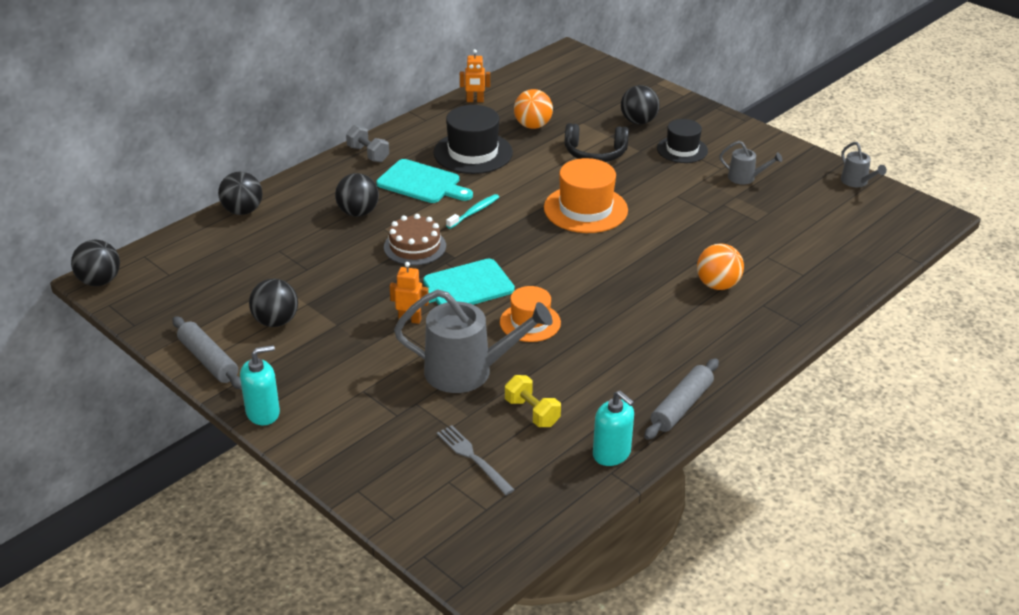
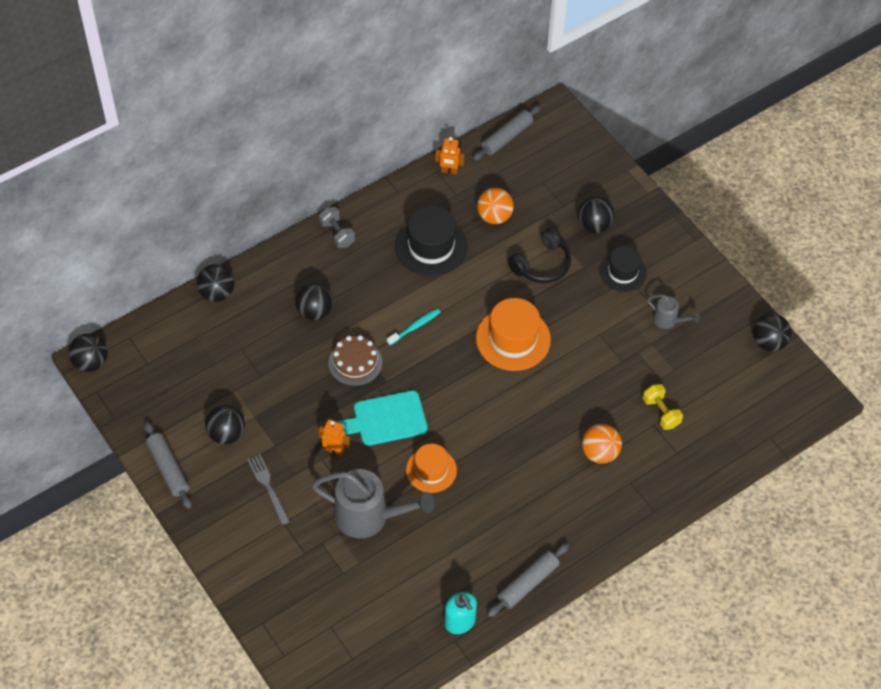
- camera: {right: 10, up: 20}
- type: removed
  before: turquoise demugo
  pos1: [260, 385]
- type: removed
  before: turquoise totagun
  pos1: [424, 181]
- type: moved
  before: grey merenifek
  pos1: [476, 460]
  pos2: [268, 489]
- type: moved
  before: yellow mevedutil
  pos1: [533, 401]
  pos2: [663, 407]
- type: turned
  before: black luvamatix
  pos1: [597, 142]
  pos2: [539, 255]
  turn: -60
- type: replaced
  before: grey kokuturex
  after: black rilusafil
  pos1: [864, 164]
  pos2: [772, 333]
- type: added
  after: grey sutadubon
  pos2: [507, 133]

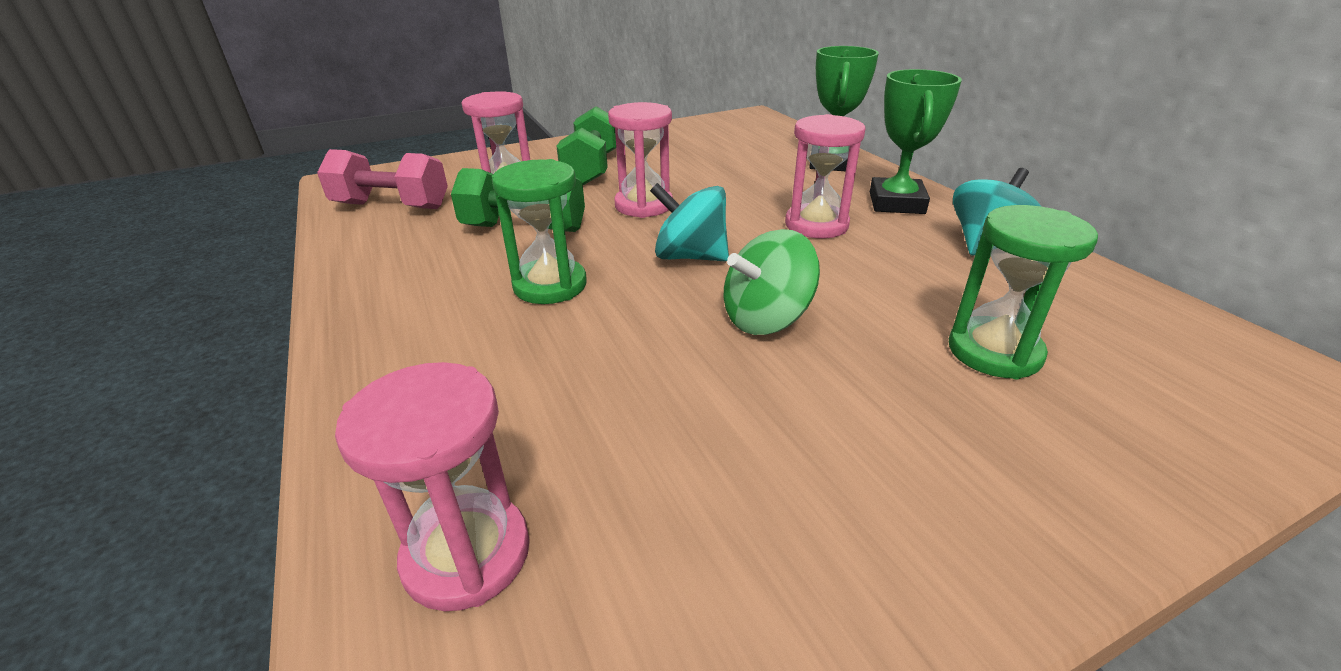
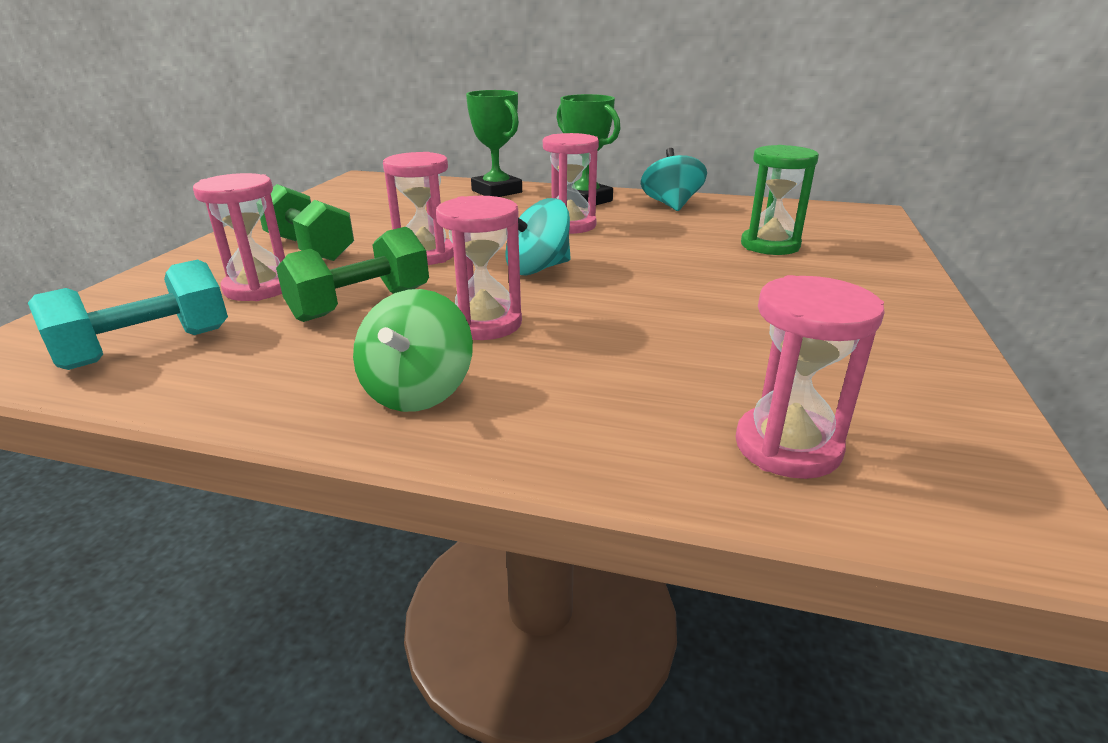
- camera: {right: -50, up: -5}
- type: recoloured
  before: pink mevedutil
  after: turquoise mevedutil
  pos1: [382, 179]
  pos2: [128, 314]
- type: recoloured
  before: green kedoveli
  after: pink kedoveli
  pos1: [539, 231]
  pos2: [479, 268]
- type: moved
  before: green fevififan
  pos1: [772, 282]
  pos2: [413, 350]

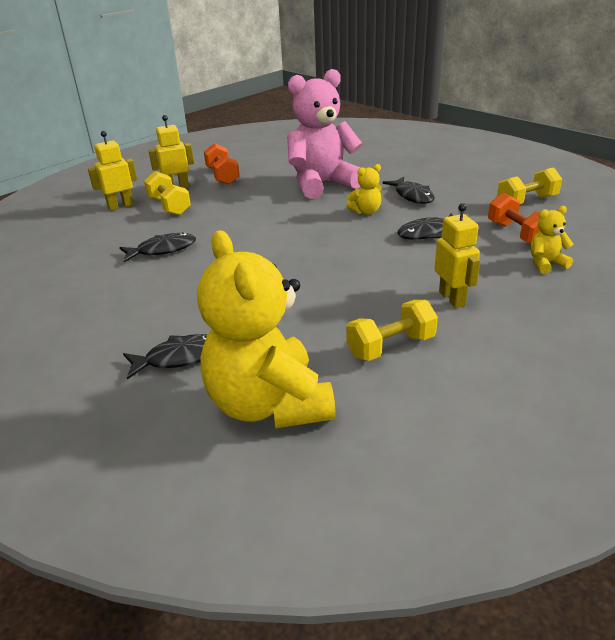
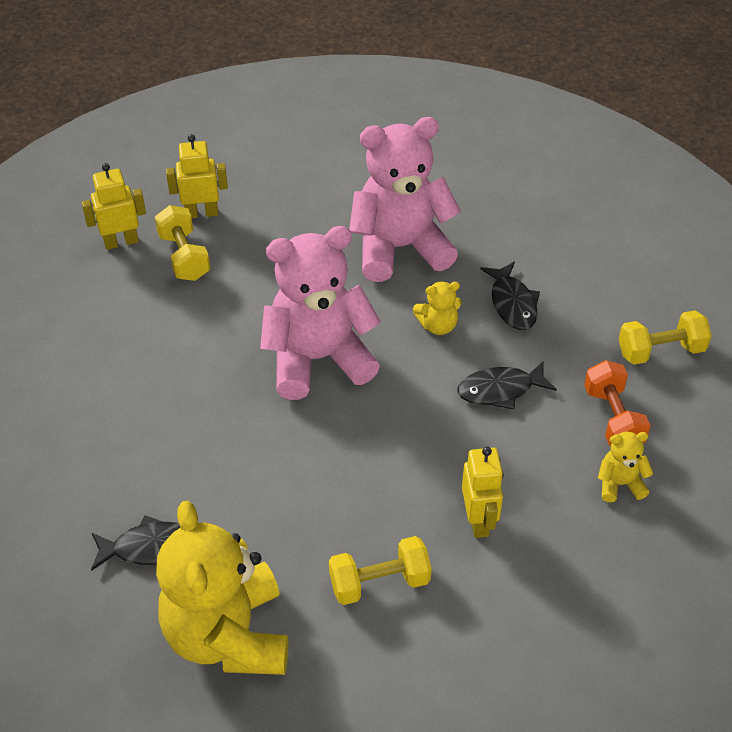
- camera: {right: 10, up: 15}
- type: removed
  before: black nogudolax
  pos1: [157, 247]
- type: removed
  before: orange mevedutil
  pos1: [222, 164]
- type: added
  after: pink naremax
  pos2: [320, 313]

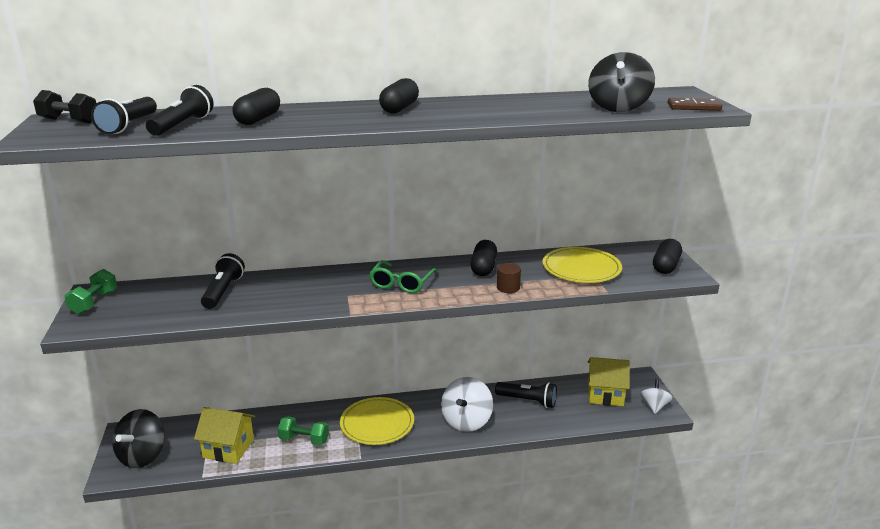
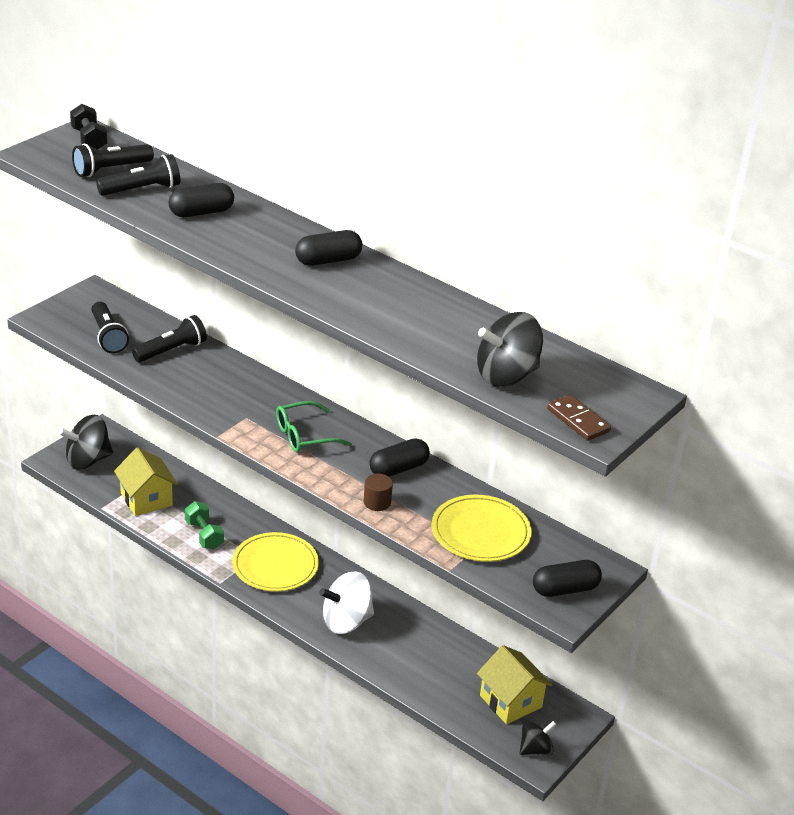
- camera: {right: 45, up: 10}
- type: removed
  before: green mevedutil
  pos1: [90, 292]
- type: moved
  before: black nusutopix
  pos1: [526, 395]
  pos2: [110, 328]
- type: recoloured
  before: white fevififan
  after: black fevififan
  pos1: [656, 396]
  pos2: [538, 738]

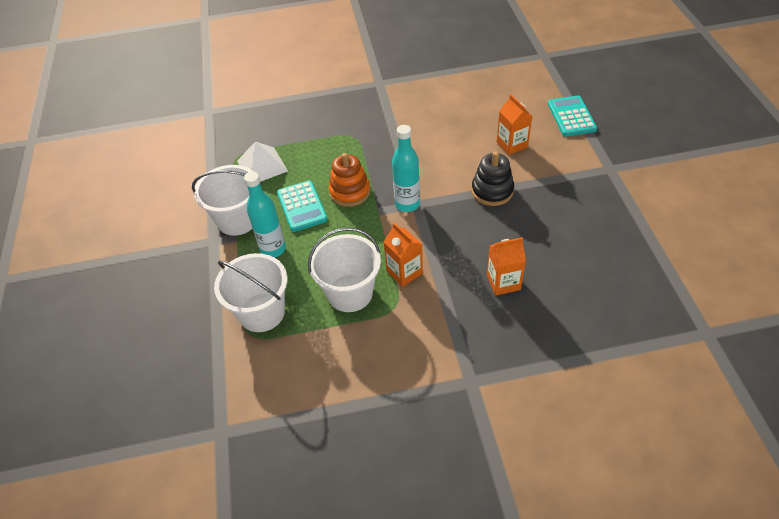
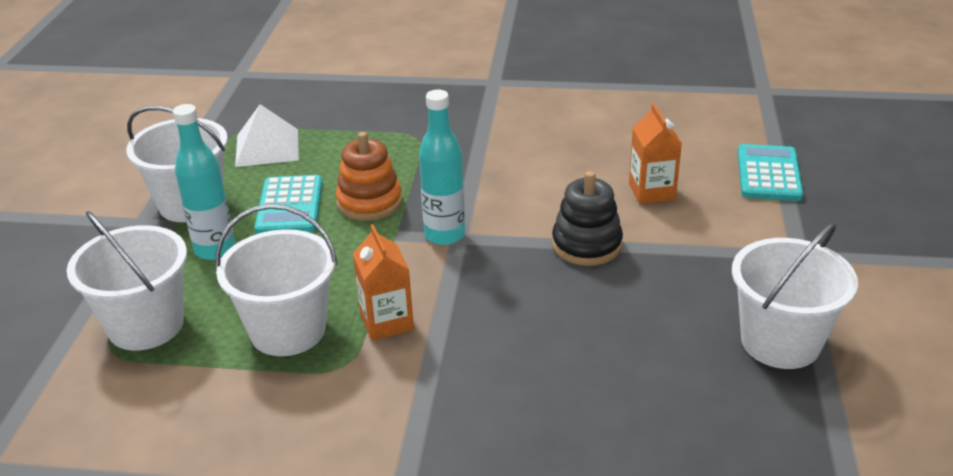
- camera: {right: 15, up: -15}
- type: removed
  before: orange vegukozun
  pos1: [506, 266]
- type: added
  after: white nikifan
  pos2: [795, 296]

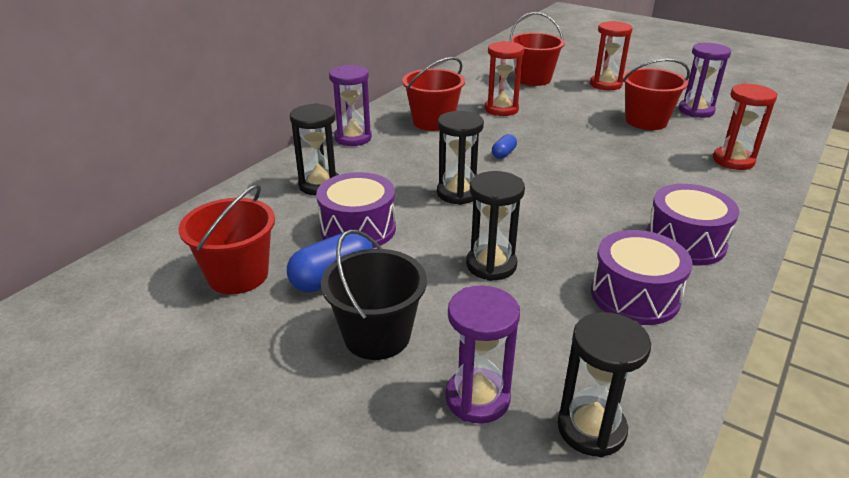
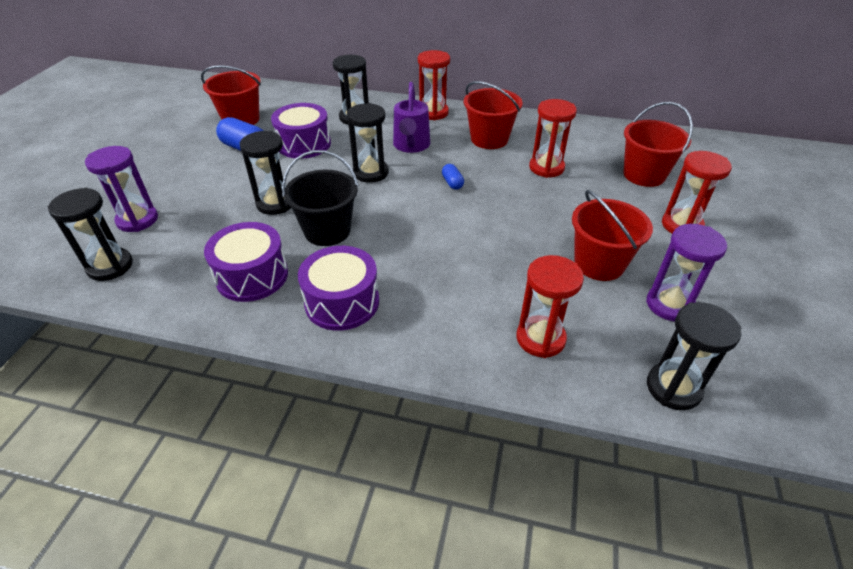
- camera: {right: 70, up: 10}
- type: moved
  before: black nikifan
  pos1: [374, 294]
  pos2: [320, 198]
- type: recoloured
  before: purple kedoveli
  after: red kedoveli
  pos1: [350, 105]
  pos2: [434, 85]
- type: turned
  before: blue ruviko
  pos1: [504, 146]
  pos2: [453, 177]
  turn: 60
- type: added
  after: purple kokuturex
  pos2: [411, 117]
- type: added
  after: black kedoveli
  pos2: [694, 356]

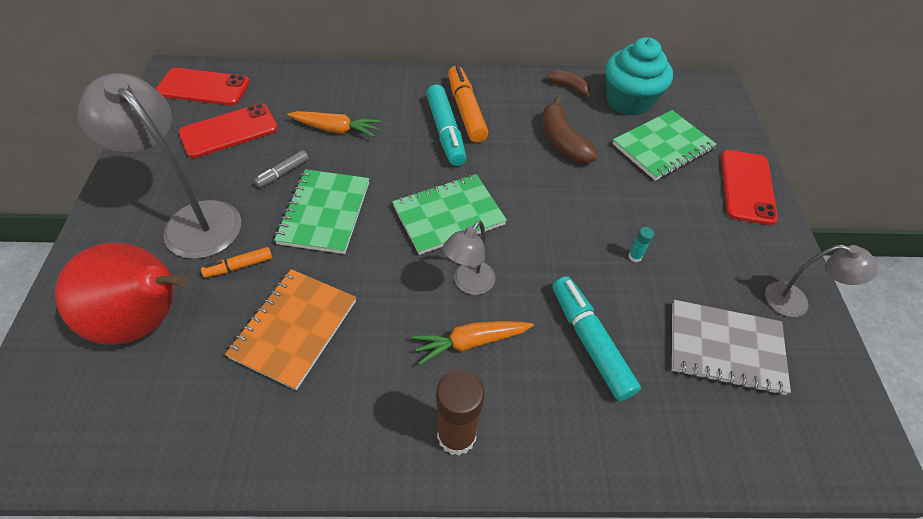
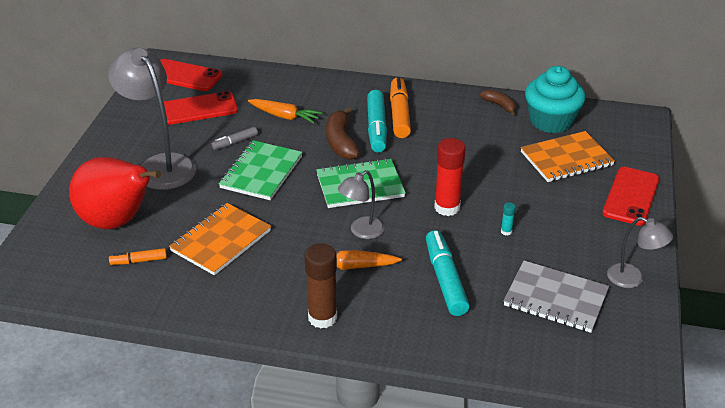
- camera: {right: 15, up: -15}
- type: moved
  before: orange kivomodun
  pos1: [236, 262]
  pos2: [138, 256]
- type: moved
  before: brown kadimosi
  pos1: [570, 130]
  pos2: [343, 133]
- type: recoloured
  before: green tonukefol
  after: orange tonukefol
  pos1: [665, 145]
  pos2: [568, 156]
- type: added
  after: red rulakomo
  pos2: [450, 177]

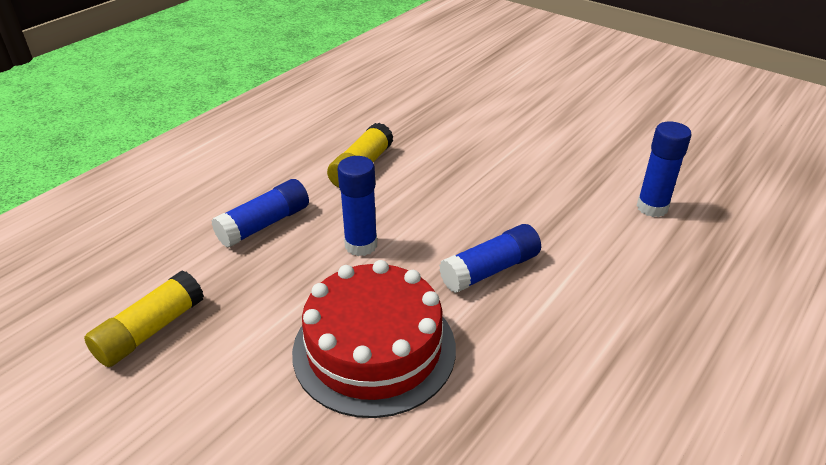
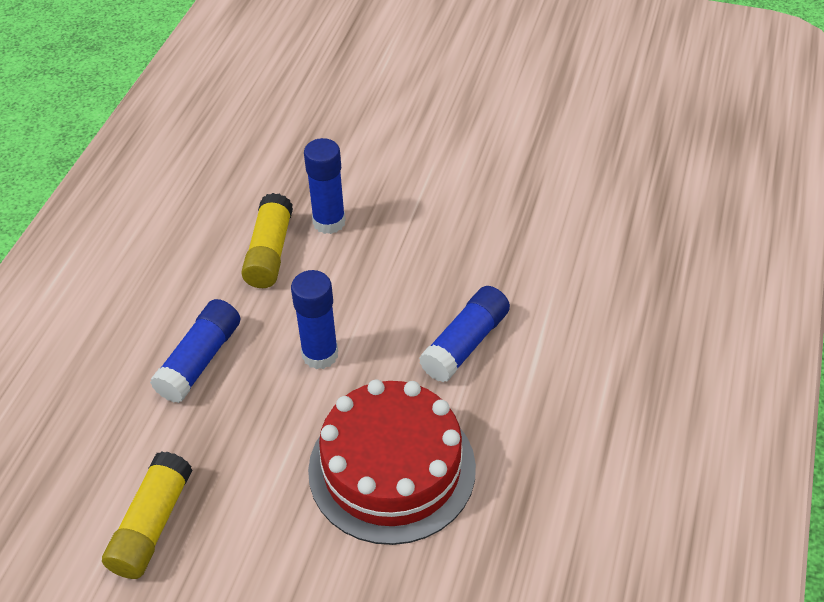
- camera: {right: -20, up: 10}
- type: moved
  before: blue rulakomo
  pos1: [664, 169]
  pos2: [325, 186]

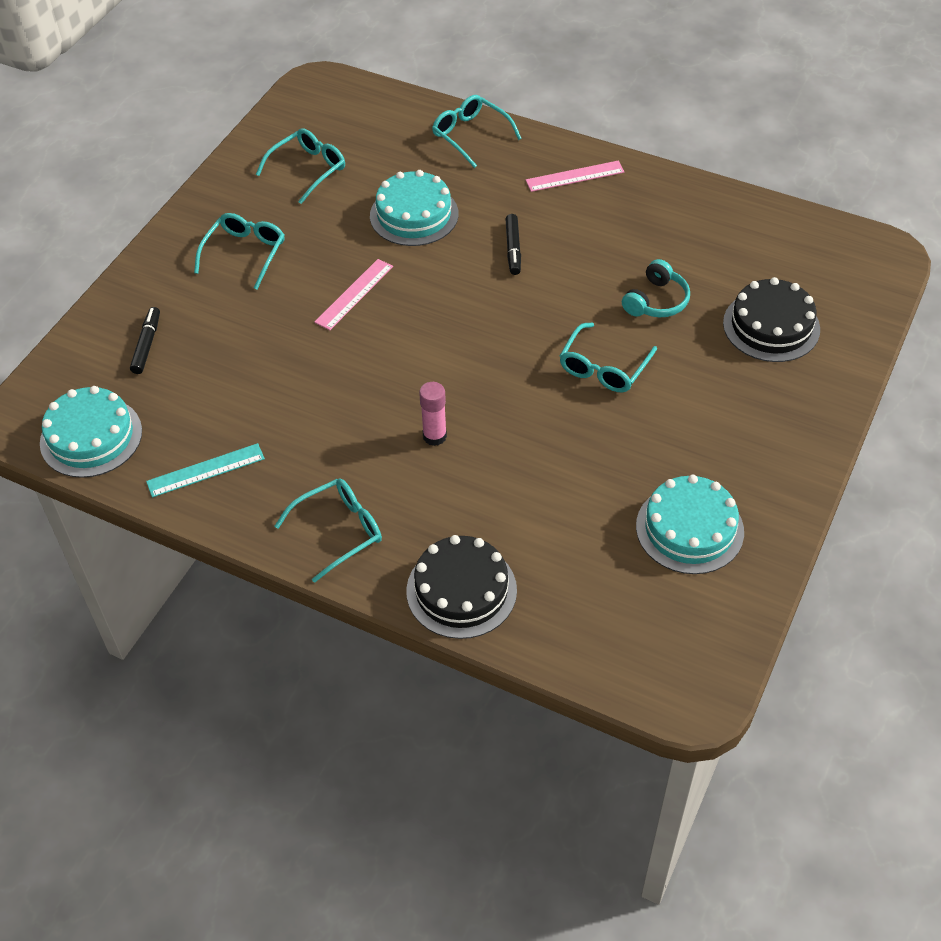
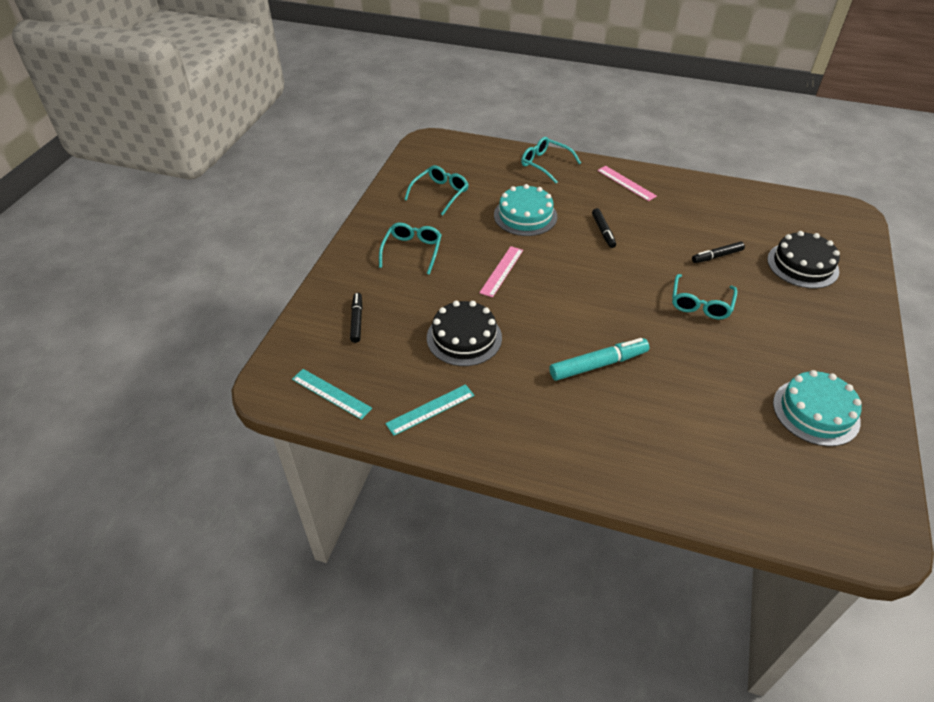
- camera: {right: -10, up: -5}
- type: replaced
  before: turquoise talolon
  after: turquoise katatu
  pos1: [91, 432]
  pos2: [332, 394]
- type: removed
  before: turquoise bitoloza
  pos1: [328, 531]
- type: moved
  before: black talolon
  pos1: [461, 587]
  pos2: [464, 333]
- type: replaced
  before: pink rulakomo
  after: turquoise kivomodun
  pos1: [433, 414]
  pos2: [599, 359]
- type: turned
  before: pink katatu
  pos1: [575, 176]
  pos2: [627, 183]
  turn: 75
- type: replaced
  before: turquoise luvamatix
  after: black kivomodun
  pos1: [656, 288]
  pos2: [718, 252]

